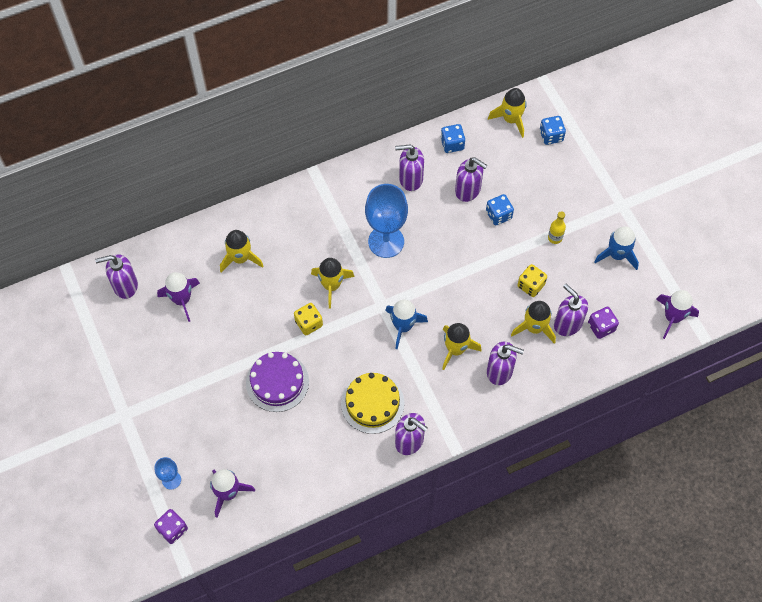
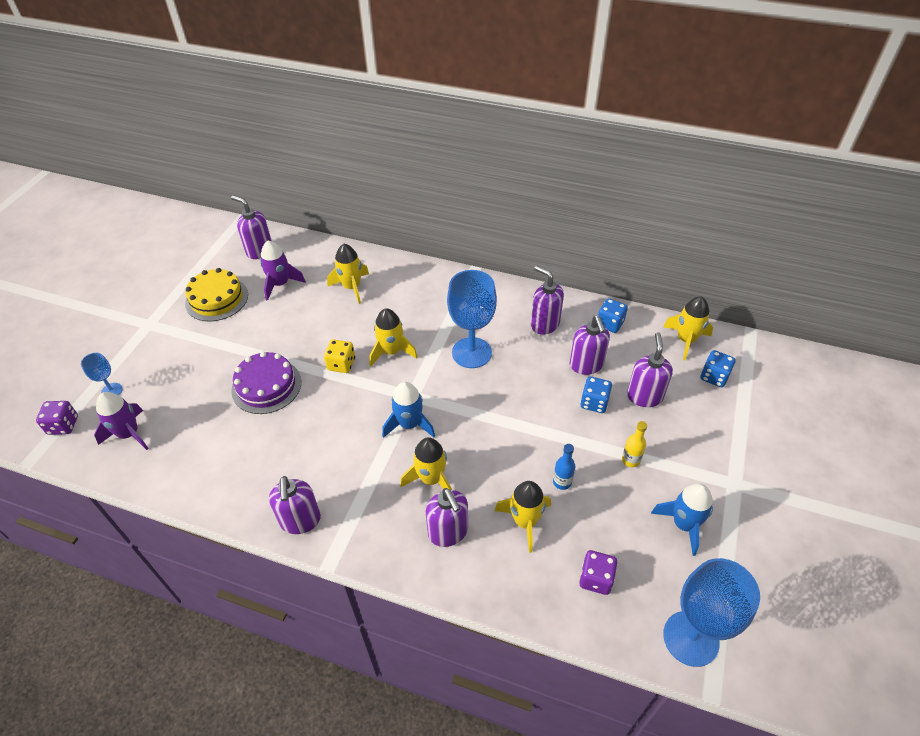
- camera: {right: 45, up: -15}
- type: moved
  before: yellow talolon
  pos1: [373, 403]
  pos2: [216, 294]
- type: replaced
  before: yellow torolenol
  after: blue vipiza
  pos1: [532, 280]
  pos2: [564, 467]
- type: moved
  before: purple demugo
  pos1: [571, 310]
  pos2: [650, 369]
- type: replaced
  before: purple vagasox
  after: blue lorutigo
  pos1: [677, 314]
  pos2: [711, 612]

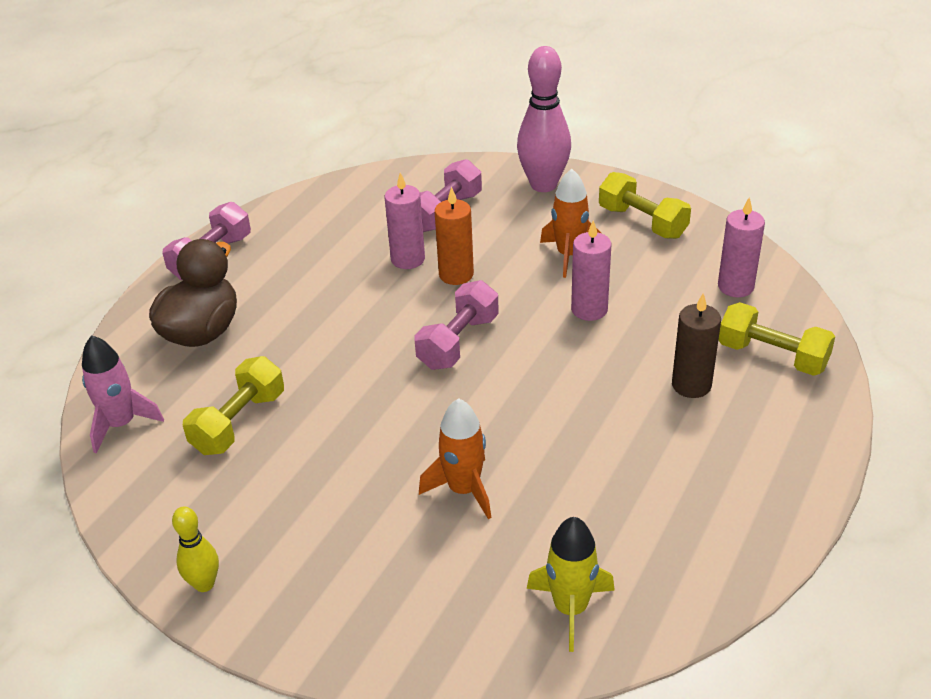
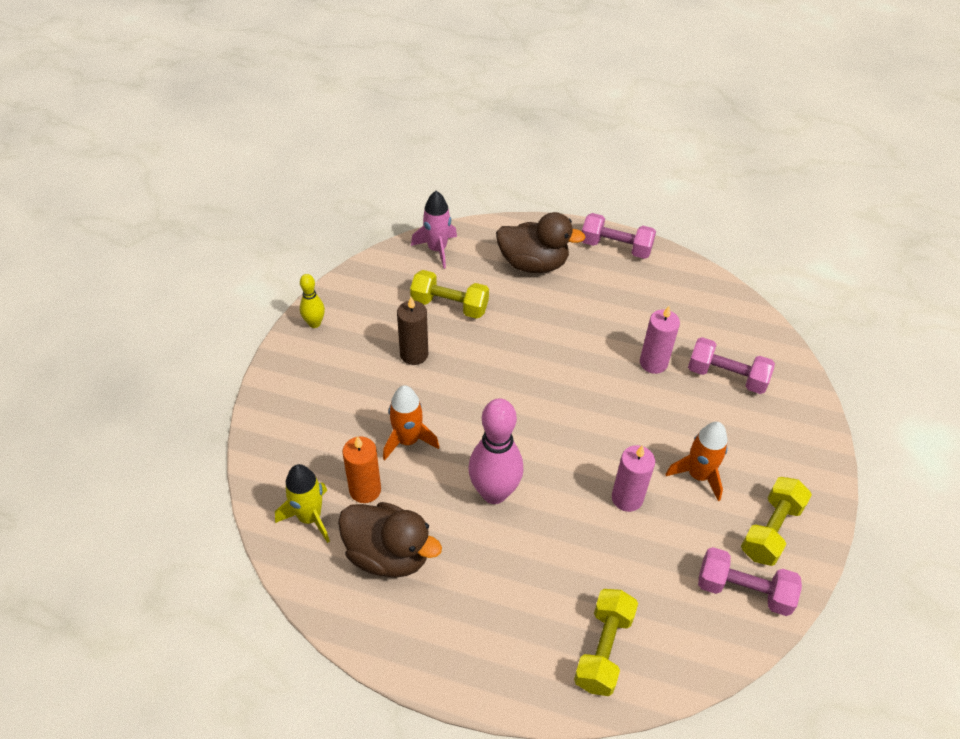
- camera: {right: 75, up: 10}
- type: moved
  before: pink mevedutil
  pos1: [456, 325]
  pos2: [750, 581]
- type: moved
  before: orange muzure
  pos1: [454, 236]
  pos2: [362, 469]
- type: moved
  before: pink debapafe
  pos1: [544, 119]
  pos2: [495, 451]
- type: moved
  before: brown muzure
  pos1: [696, 345]
  pos2: [412, 331]
- type: removed
  before: pink muzure
  pos1: [741, 247]
- type: added
  after: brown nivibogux
  pos2: [390, 540]

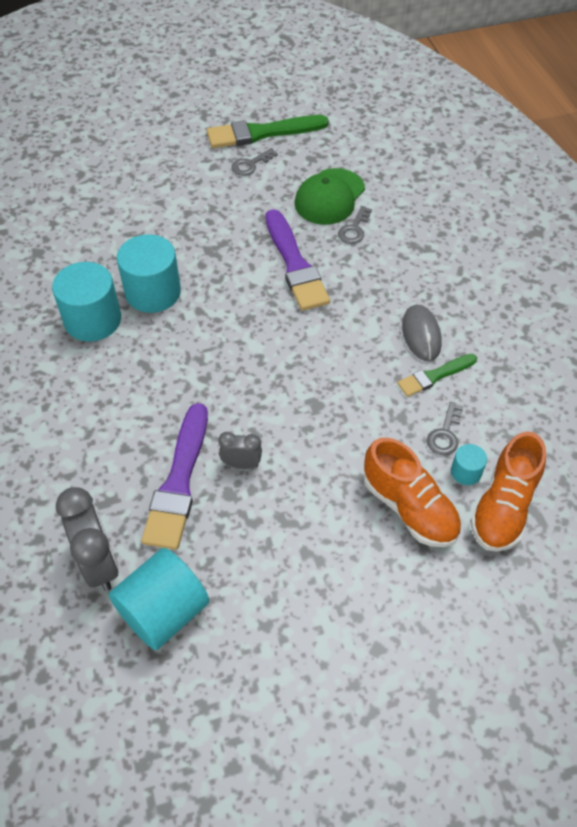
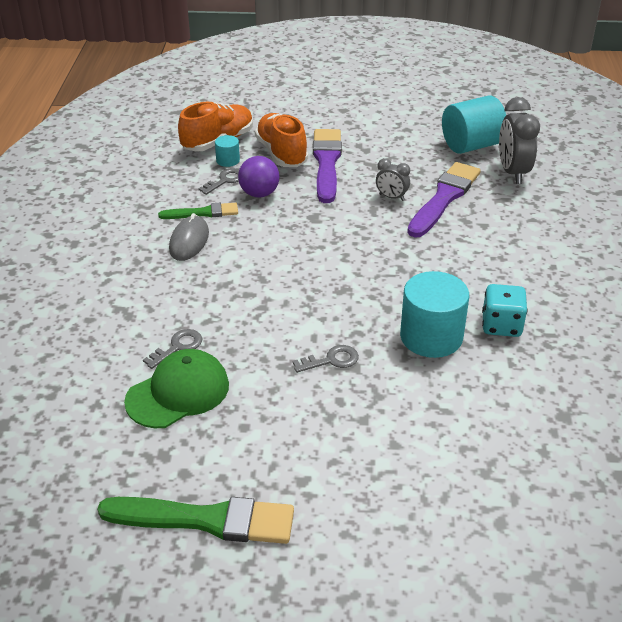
- camera: {right: -160, up: -15}
- type: replaced
  before: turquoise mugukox
  after: turquoise torolenol
  pos1: [86, 302]
  pos2: [504, 310]
- type: moved
  before: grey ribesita
  pos1: [254, 162]
  pos2: [326, 359]
- type: moved
  before: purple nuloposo
  pos1: [297, 260]
  pos2: [327, 166]
- type: added
  after: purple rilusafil
  pos2: [258, 177]

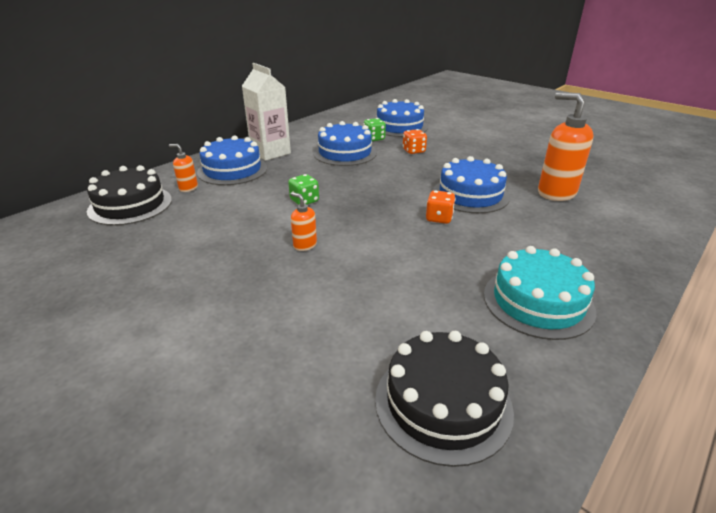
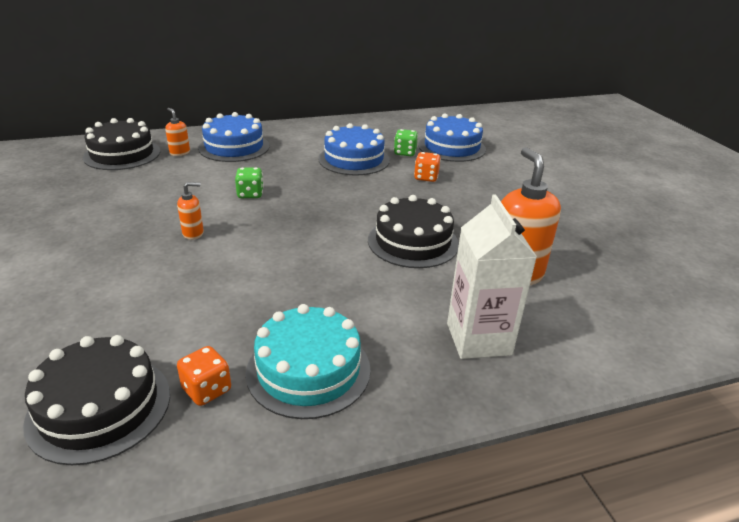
- camera: {right: 30, up: 0}
- type: moved
  before: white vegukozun
  pos1: [266, 112]
  pos2: [492, 276]
- type: turned
  before: orange demugo
  pos1: [304, 221]
  pos2: [190, 211]
  turn: 90
- type: moved
  before: orange torolenol
  pos1: [441, 207]
  pos2: [204, 376]
- type: recoloured
  before: blue talolon
  after: black talolon
  pos1: [471, 184]
  pos2: [413, 231]

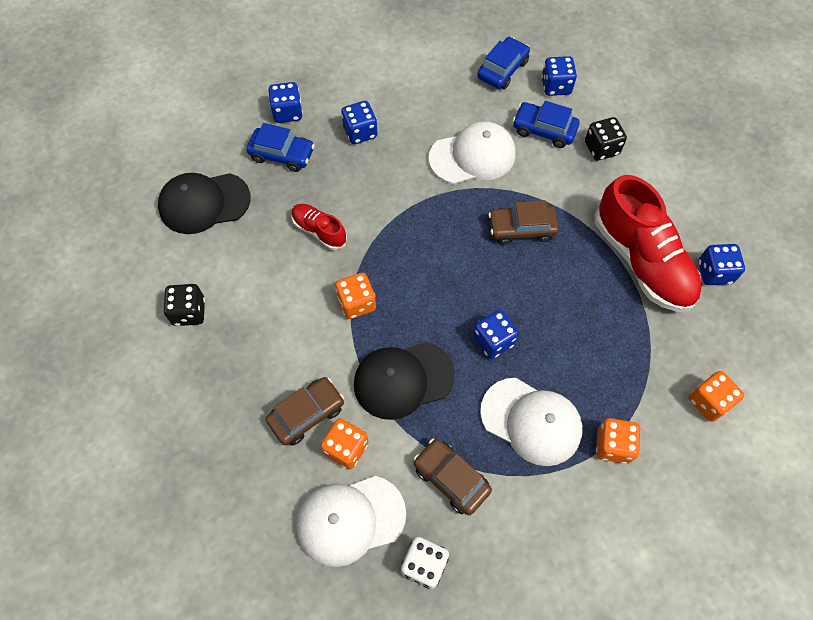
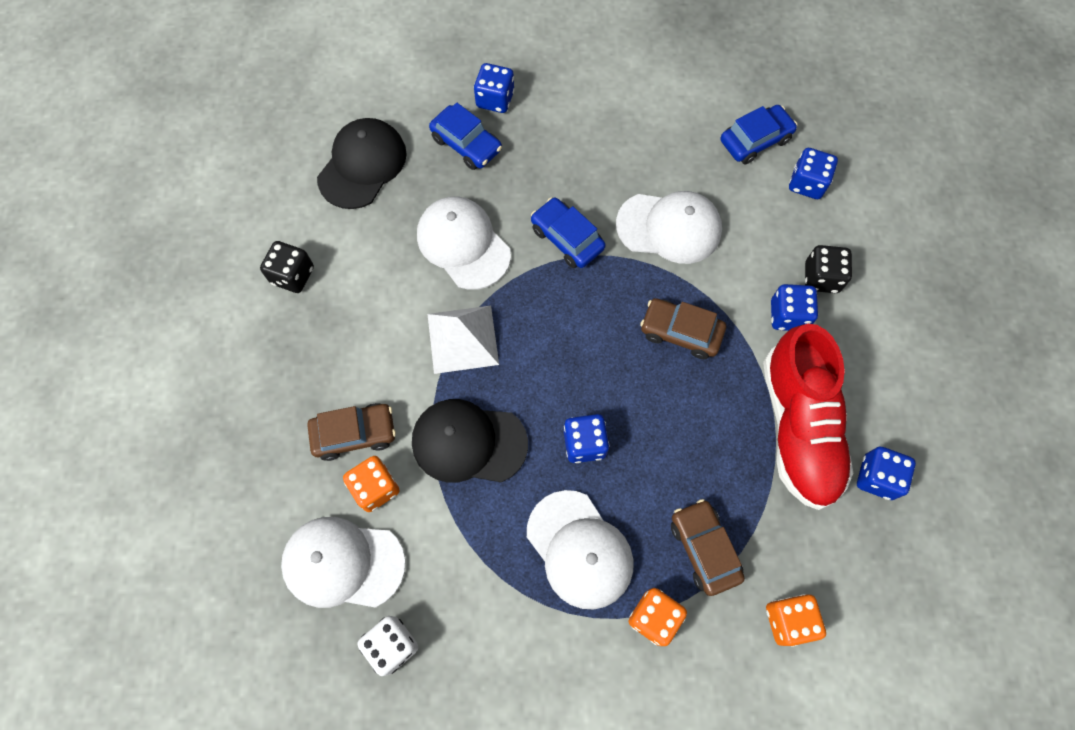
- camera: {right: 25, up: 5}
- type: turned
  before: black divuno
  pos1: [204, 203]
  pos2: [362, 163]
  turn: 105
- type: replaced
  before: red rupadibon
  after: white divuno
  pos1: [319, 227]
  pos2: [464, 243]
- type: replaced
  before: orange torolenol
  after: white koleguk
  pos1: [355, 296]
  pos2: [463, 340]
- type: moved
  before: blue torolenol
  pos1: [359, 122]
  pos2: [794, 307]
- type: moved
  before: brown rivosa
  pos1: [453, 477]
  pos2: [708, 547]
- type: moved
  before: blue rivosa
  pos1: [546, 124]
  pos2: [568, 232]

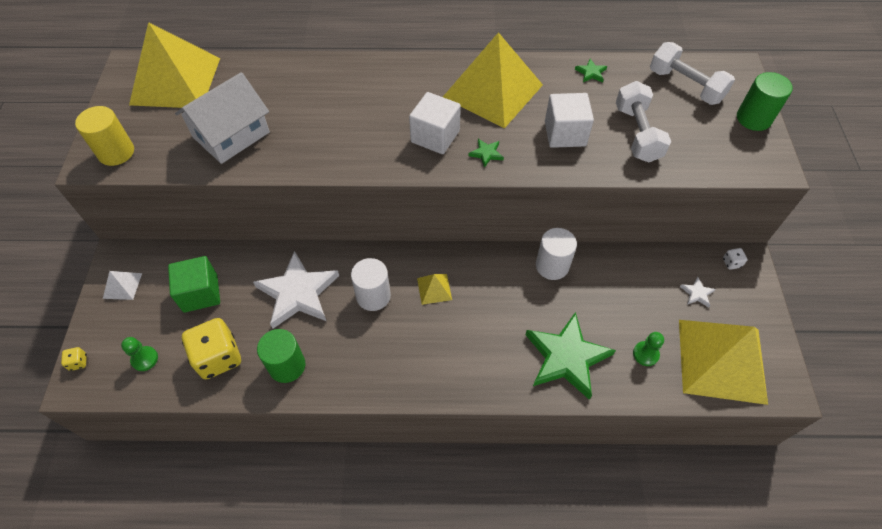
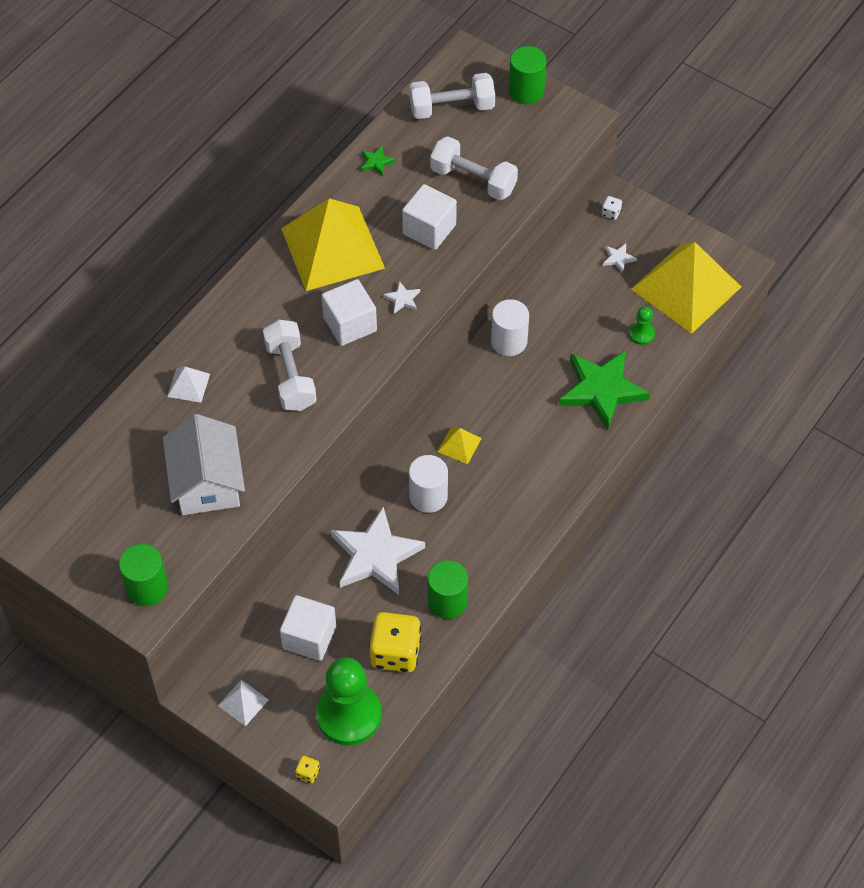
- camera: {right: -55, up: 0}
- type: recoloured
  before: yellow mugukox
  after: green mugukox
  pos1: [104, 136]
  pos2: [143, 575]
- type: resized
  before: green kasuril
  pos1: [139, 354]
  pos2: [349, 702]
  scale: 2.27
- type: removed
  before: yellow koleguk
  pos1: [174, 65]
- type: recoloured
  before: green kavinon
  after: white kavinon
  pos1: [194, 284]
  pos2: [308, 628]
- type: recoloured
  before: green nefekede
  after: white nefekede
  pos1: [486, 153]
  pos2: [401, 297]
- type: added
  after: white koleguk
  pos2: [188, 385]
- type: added
  after: white mevedutil
  pos2: [290, 365]

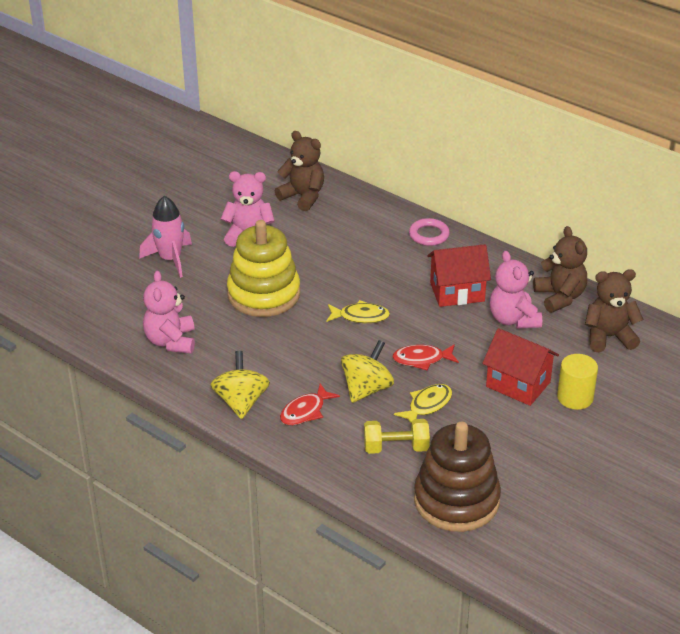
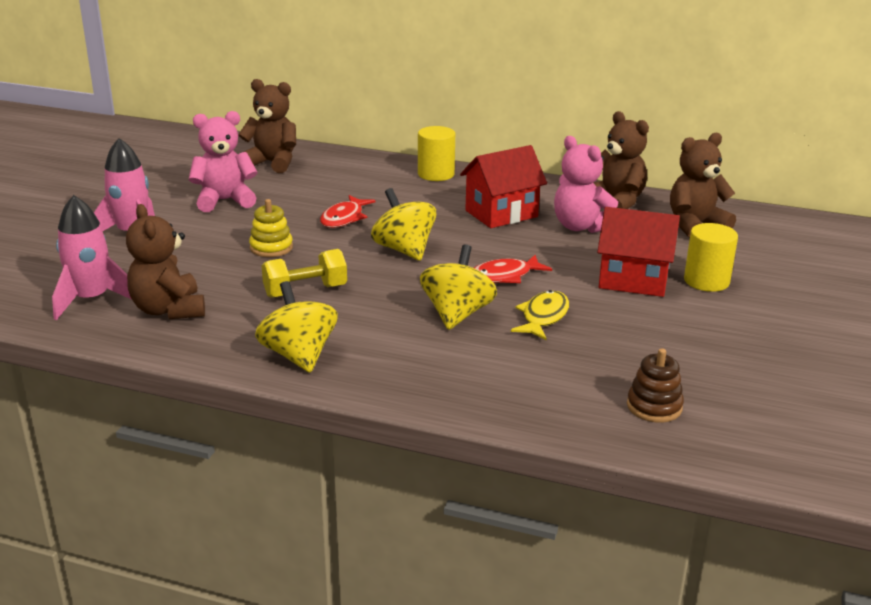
- camera: {right: -20, up: -10}
- type: recoloured
  before: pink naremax
  after: brown naremax
  pos1: [169, 312]
  pos2: [165, 261]
- type: resized
  before: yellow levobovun
  pos1: [263, 268]
  pos2: [271, 228]
  scale: 0.45
- type: moved
  before: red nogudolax
  pos1: [310, 404]
  pos2: [347, 211]
- type: replaced
  before: yellow nogudolax
  after: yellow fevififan
  pos1: [358, 311]
  pos2: [403, 224]
- type: moved
  before: yellow mevedutil
  pos1: [397, 436]
  pos2: [304, 273]
- type: replaced
  before: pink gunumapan
  after: yellow mugukox
  pos1: [429, 232]
  pos2: [436, 153]
- type: resized
  before: brown levobovun
  pos1: [457, 477]
  pos2: [655, 385]
  scale: 0.45
- type: added
  after: pink vagasox
  pos2: [92, 257]

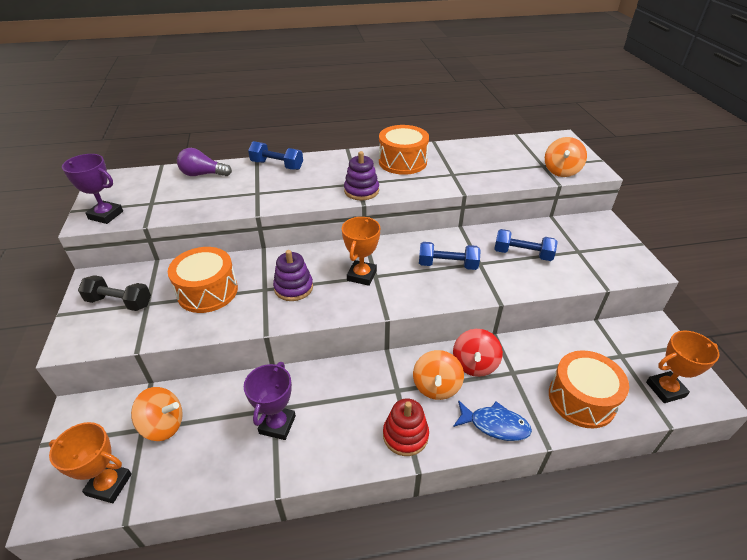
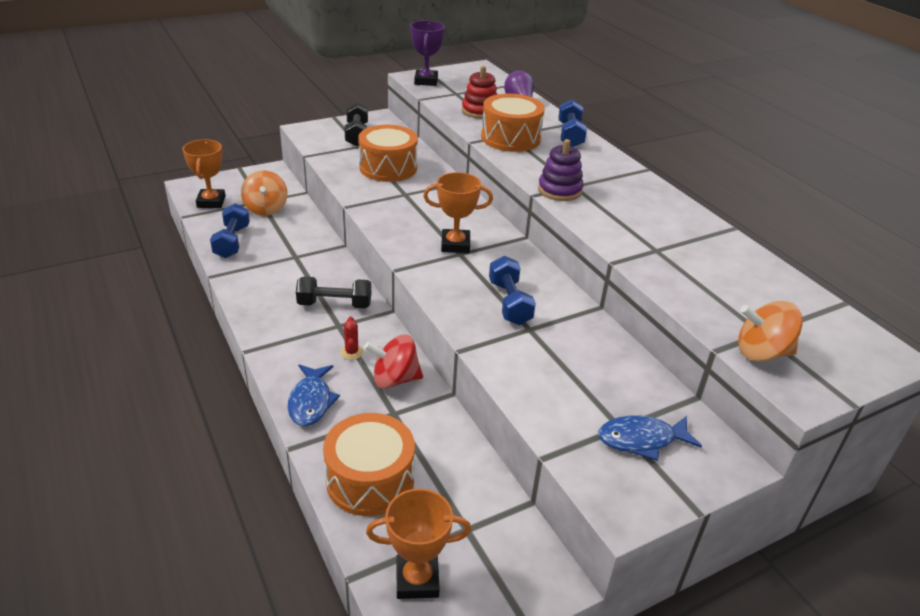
- camera: {right: 70, up: -5}
- type: removed
  before: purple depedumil
  pos1: [270, 401]
- type: removed
  before: purple levobovun
  pos1: [293, 275]
- type: moved
  before: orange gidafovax
  pos1: [404, 150]
  pos2: [513, 123]
- type: moved
  before: red levobovun
  pos1: [406, 427]
  pos2: [479, 92]
- type: replaced
  before: orange fevififan
  after: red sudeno
  pos1: [438, 375]
  pos2: [352, 338]
- type: moved
  before: blue mevedutil
  pos1: [526, 245]
  pos2: [230, 230]
- type: turned
  before: orange depedumil
  pos1: [682, 367]
  pos2: [418, 544]
  turn: -60
- type: added
  after: black mevedutil
  pos2: [333, 292]
- type: added
  after: blue nogudolax
  pos2: [650, 438]

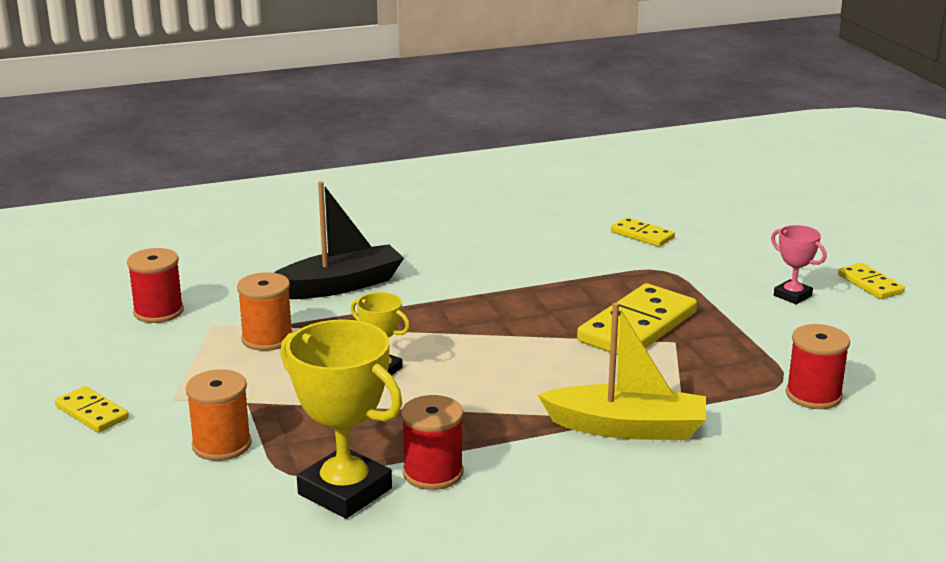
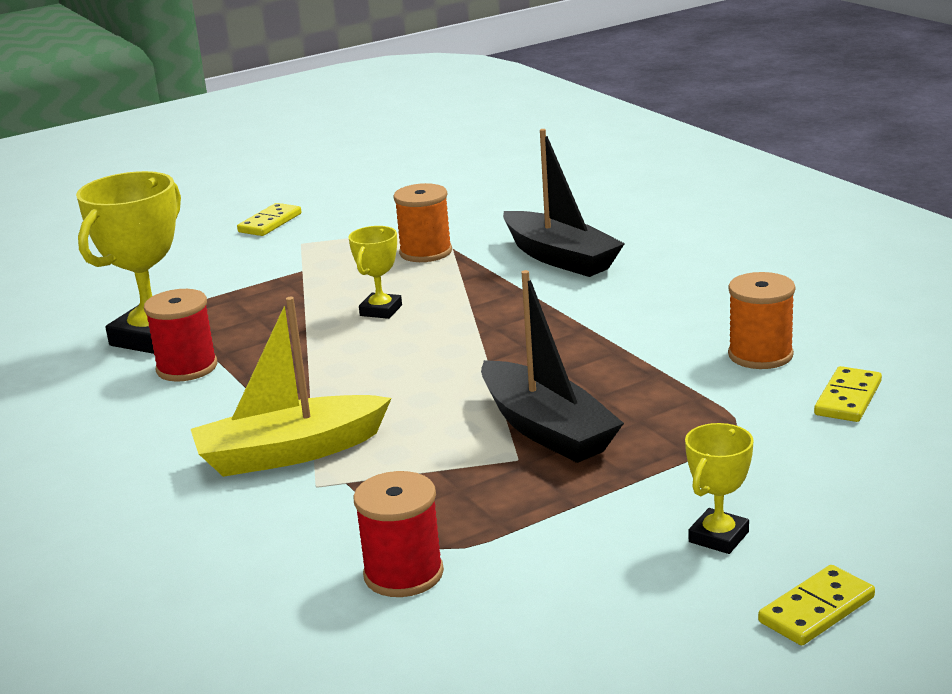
- camera: {right: 80, up: 0}
- type: removed
  before: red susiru
  pos1: [155, 285]
- type: moved
  before: orange susiru
  pos1: [219, 415]
  pos2: [761, 320]
- type: turned
  before: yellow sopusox
  pos1: [622, 371]
  pos2: [291, 387]
  turn: 75
- type: replaced
  before: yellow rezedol
  after: black sopusox
  pos1: [637, 319]
  pos2: [552, 366]
- type: recoloured
  before: pink depedumil
  after: yellow depedumil
  pos1: [799, 264]
  pos2: [719, 488]

